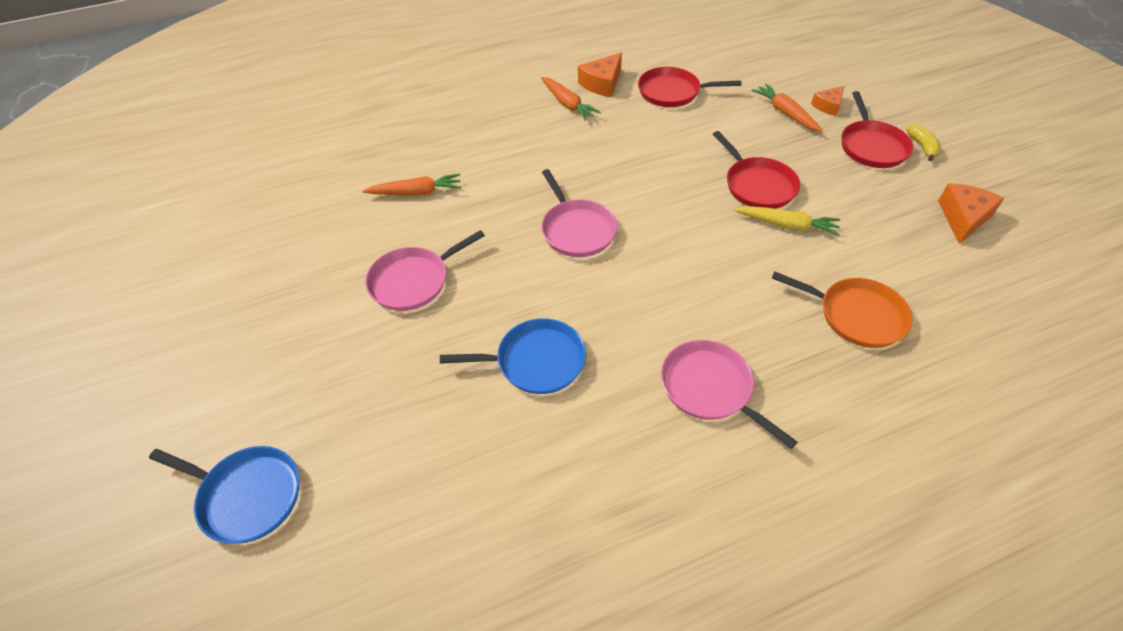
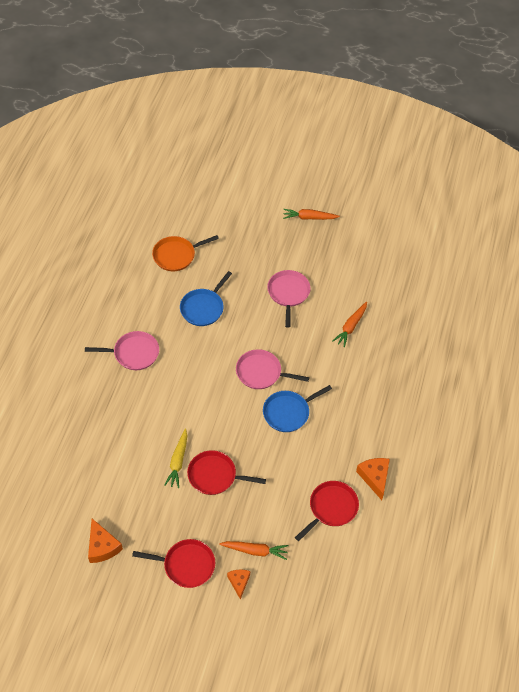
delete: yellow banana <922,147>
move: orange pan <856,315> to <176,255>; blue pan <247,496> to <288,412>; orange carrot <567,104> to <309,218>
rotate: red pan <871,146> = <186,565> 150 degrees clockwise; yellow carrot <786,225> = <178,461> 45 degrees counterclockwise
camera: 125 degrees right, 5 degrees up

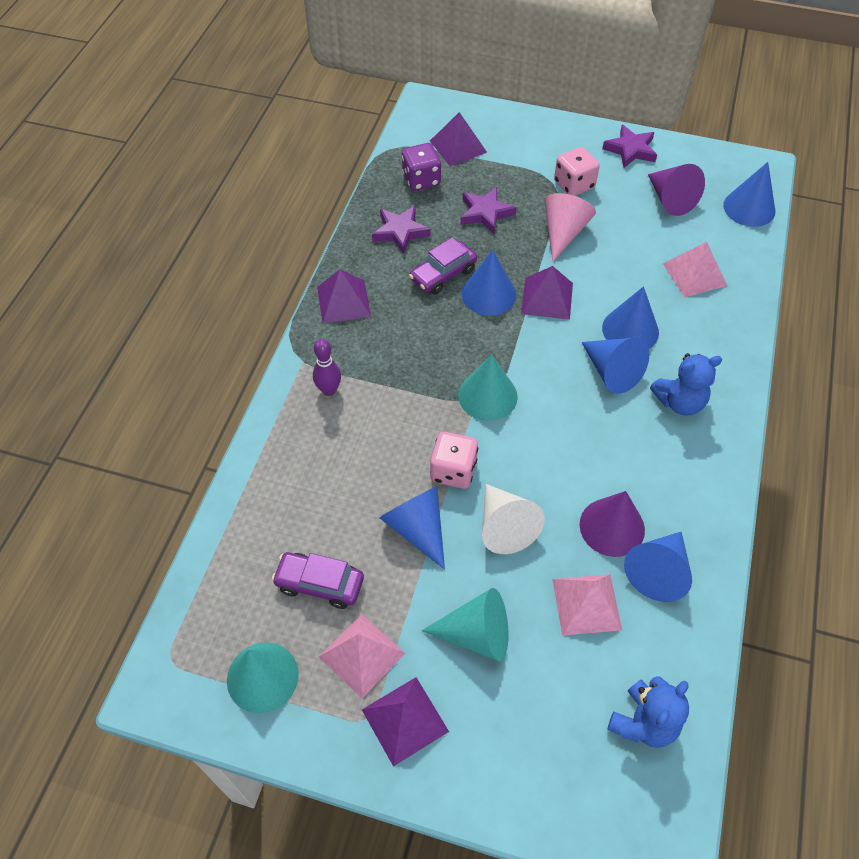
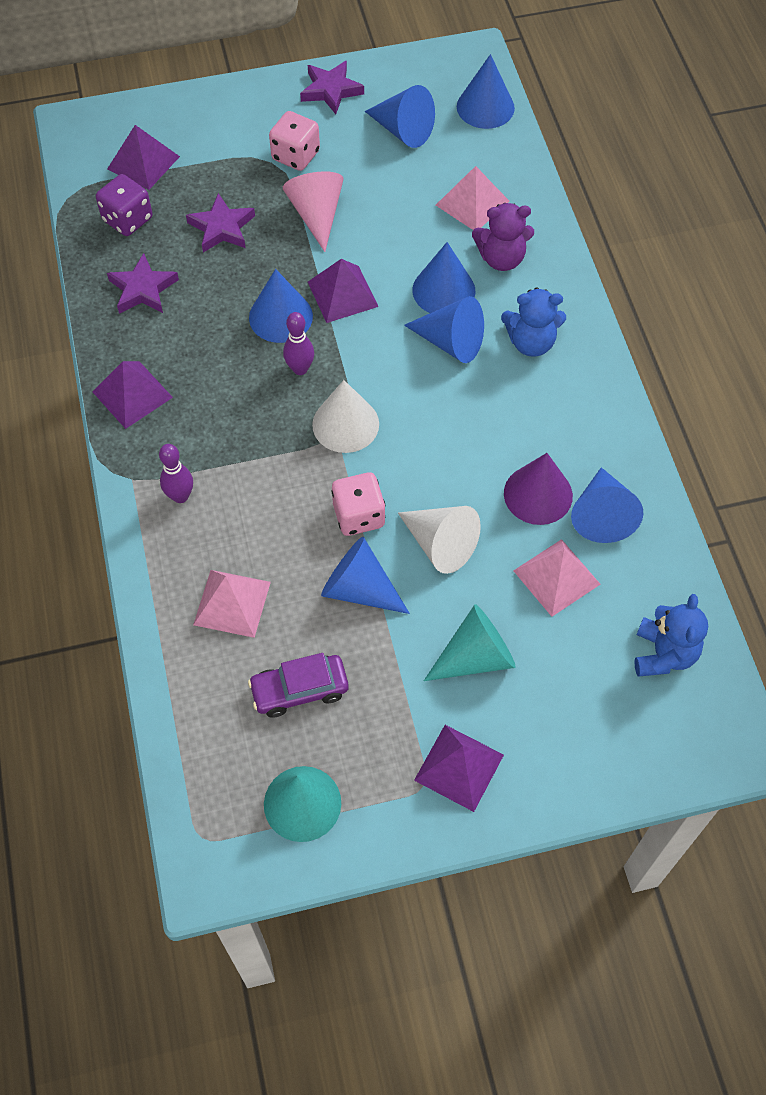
delete: purple car <443,274>
insert: purple bowling pin <300,369>; purple teddy bear <501,258>
move: pink pyramid <362,655> to <232,603>
recolor: turquoise cone <487,396> to white cone <345,424>; purple cone <670,199> to blue cone <403,130>
rotate: blue teddy bear <679,402> = <531,342> 45 degrees clockwise
camera: 30 degrees left, 5 degrees up

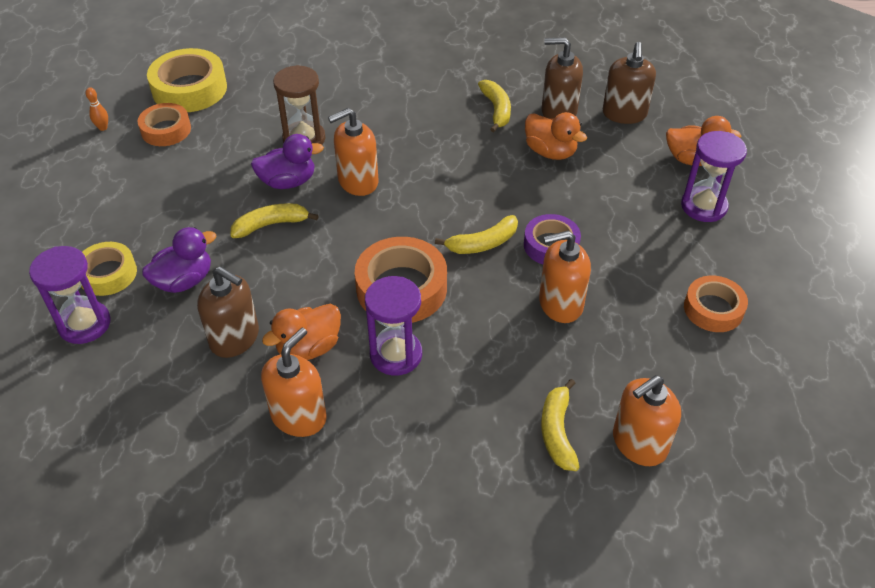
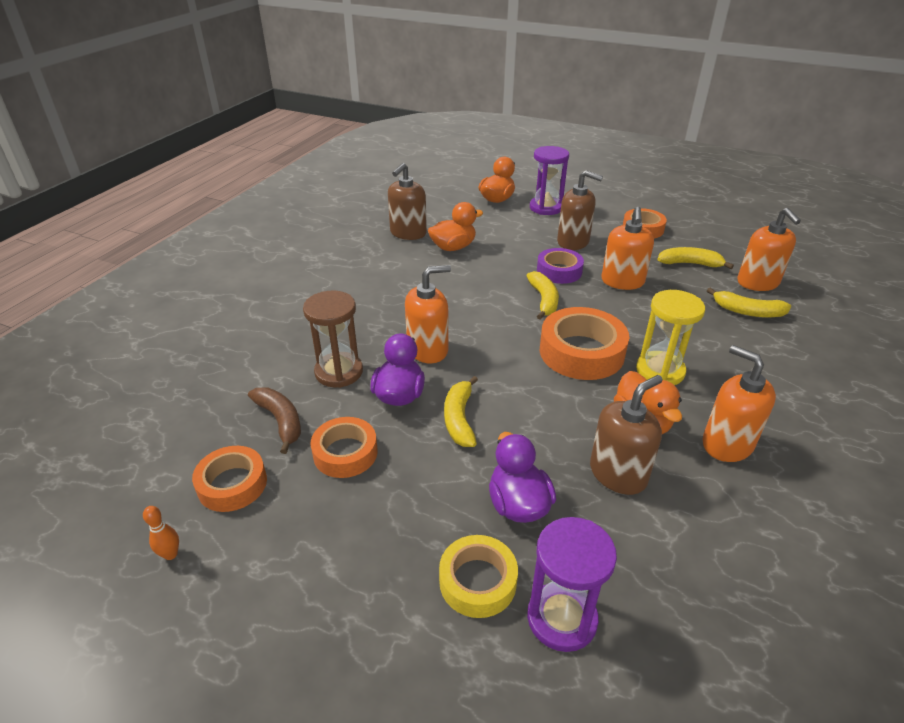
delete: yellow tape <189,89>
insert: brown banana <280,421>; orange tape <345,453>
move: brown soap dispenser <624,114> to <573,242>; yellow banana <496,110> to <690,264>
recolor: purple hourglass <396,354> to yellow hourglass <660,371>
rotate: orange soap dispenser <357,181> = <428,349> 105 degrees counterclockwise
camera: 70 degrees left, 10 degrees down

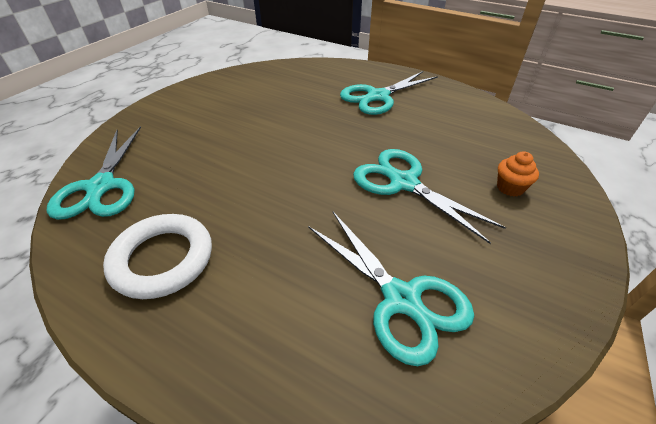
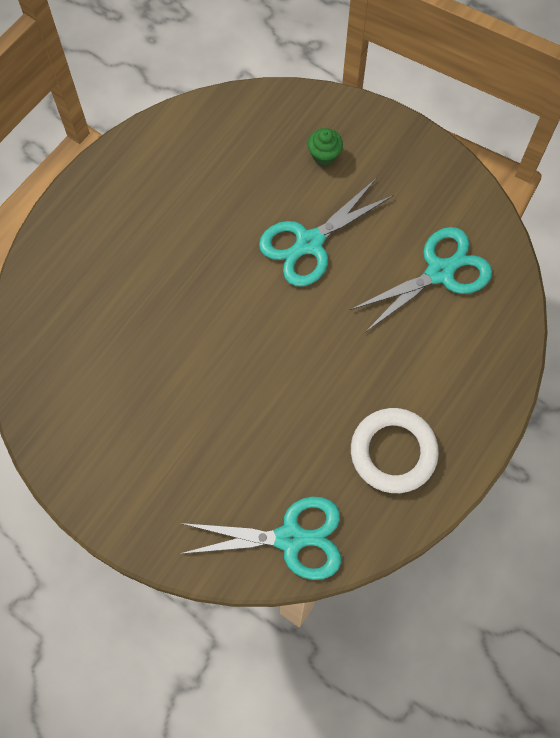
delete: turquoise scissors <378,96>
recolor: orange cupcake <510,188> to green cupcake <324,155>
camera: 85 degrees left, 25 degrees up

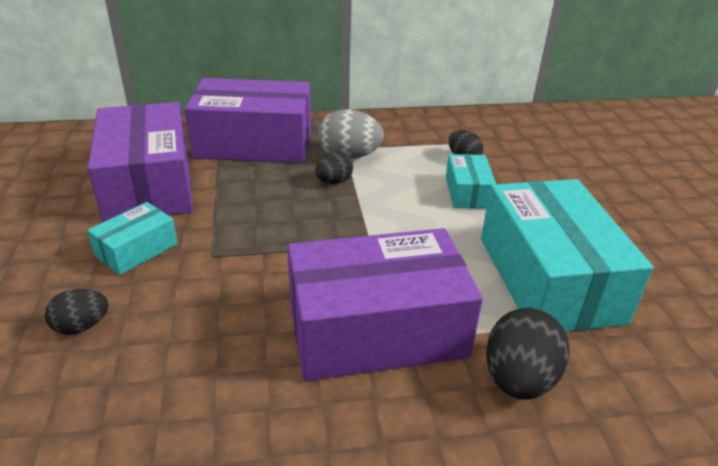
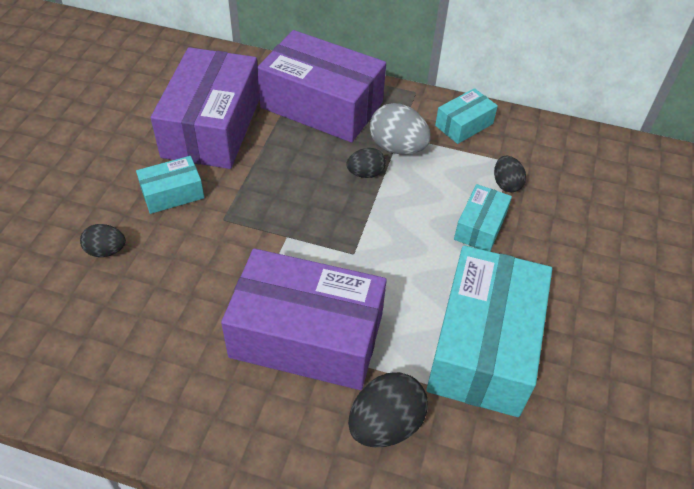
insert: turquoise box <464,124>
camera: 25 degrees right, 15 degrees up

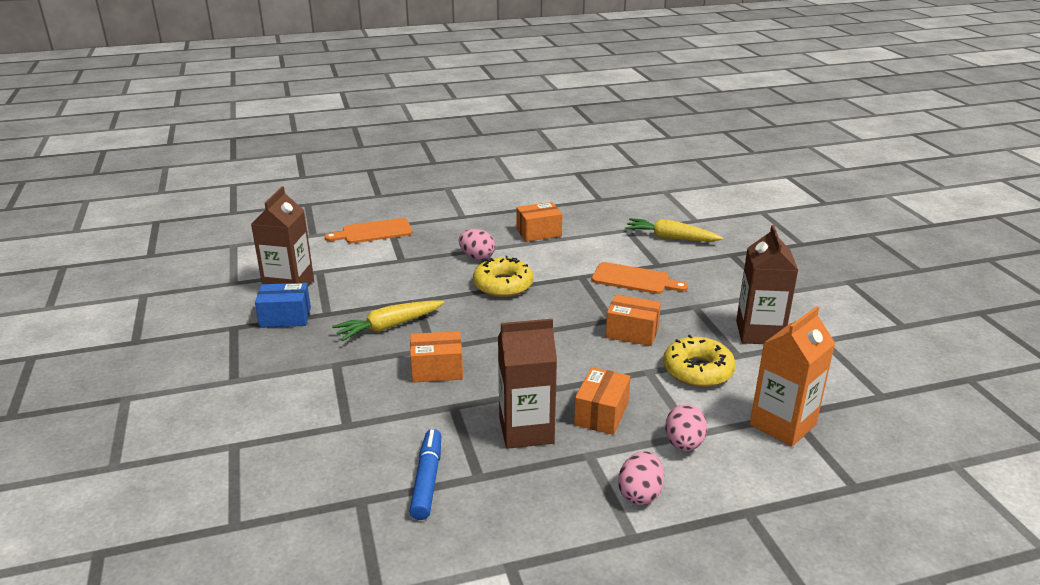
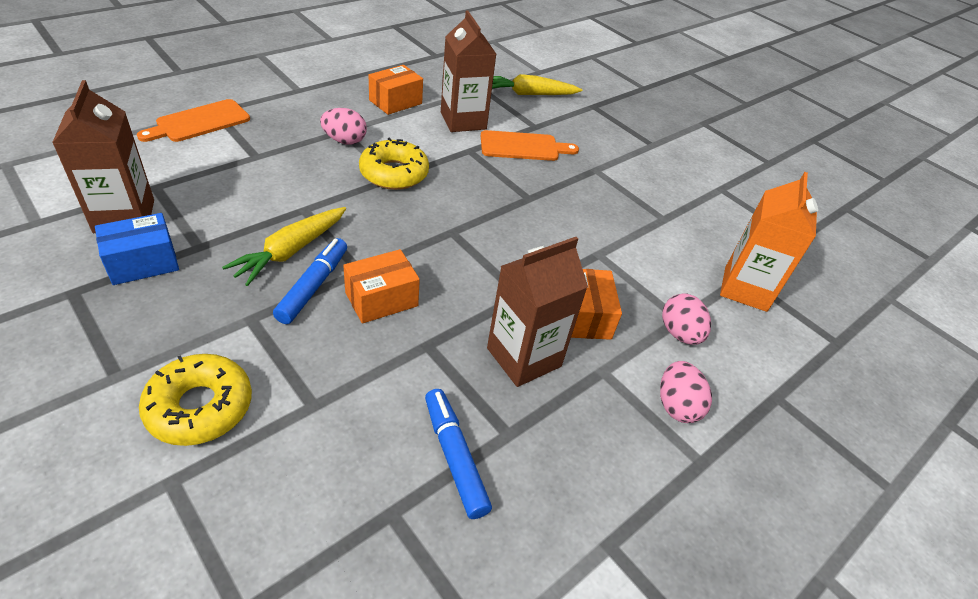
delete: orange box <632,332>
insert: blue marker <313,286>
move: yellow donut <698,370> to <200,407>; brown carton <759,333> to <463,121>
camera: 30 degrees left, 15 degrees up

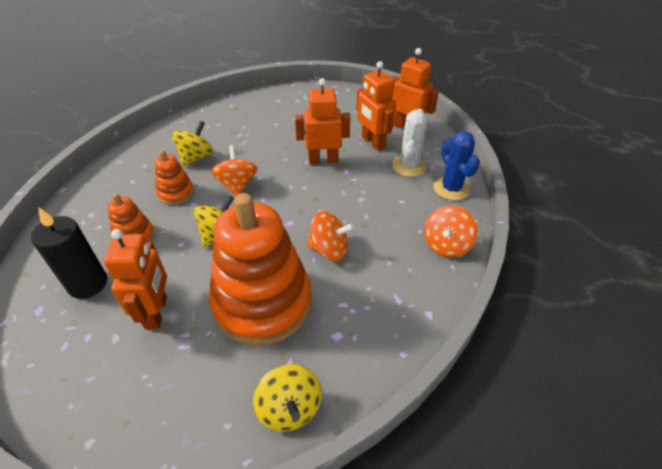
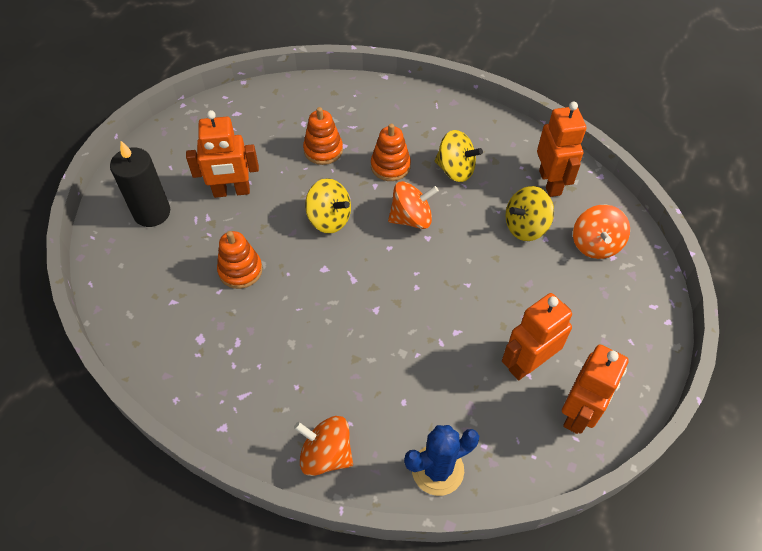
delete: white cactus <409,166>
move: black candle <88,284> to <152,213>; yellow spinning top <289,408> to <525,226>; orange robot <323,160> to <550,182>; orange spinning top <329,249> to <595,244>
resize: orange stacking toy <262,303> = <240,270> x0.45
camera: 85 degrees right, 10 degrees up

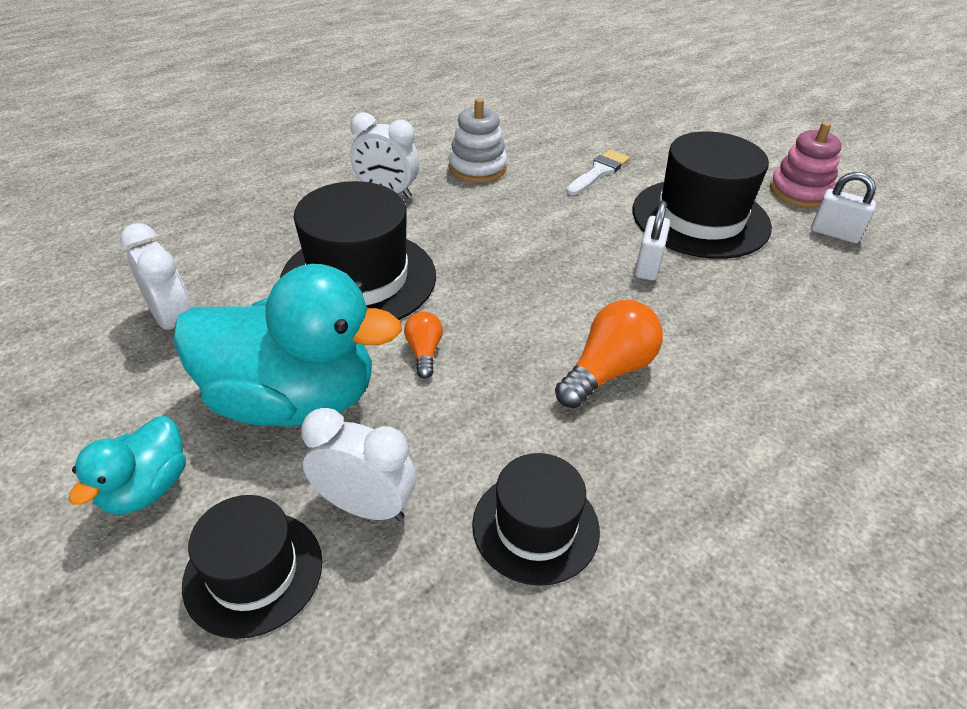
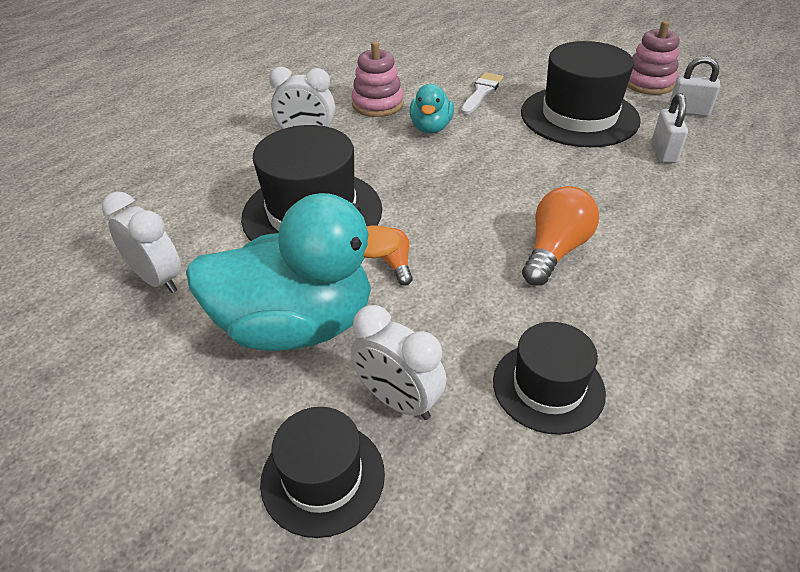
move: turquoise duck <146,488> to <431,128>; white padlock <648,266> to <663,152>
recolor: white stacking toy <477,168> to pink stacking toy <378,104>
rotate: white clock <365,506> = <398,401> 150 degrees counterclockwise
camera: 10 degrees left, 0 degrees up

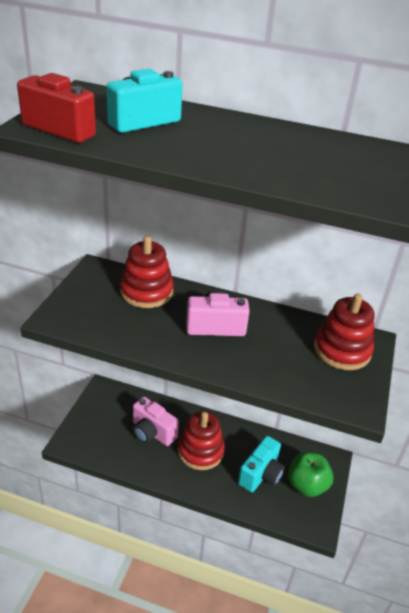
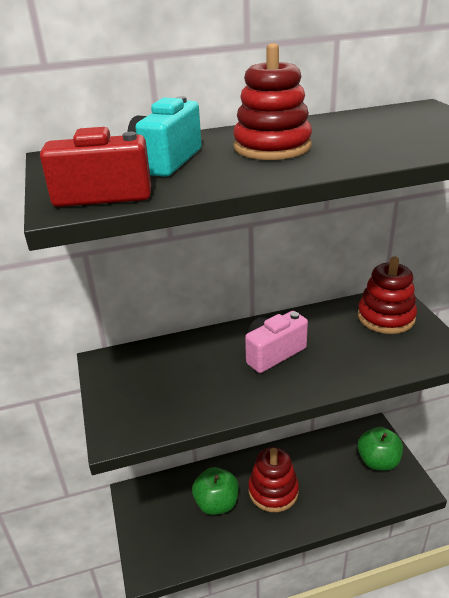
delete: turquoise camera <261,474>
move: red stacking toy <146,292> to <272,147>
replace: pink camera <152,432> to green apple <216,503>
camera: 30 degrees left, 5 degrees down

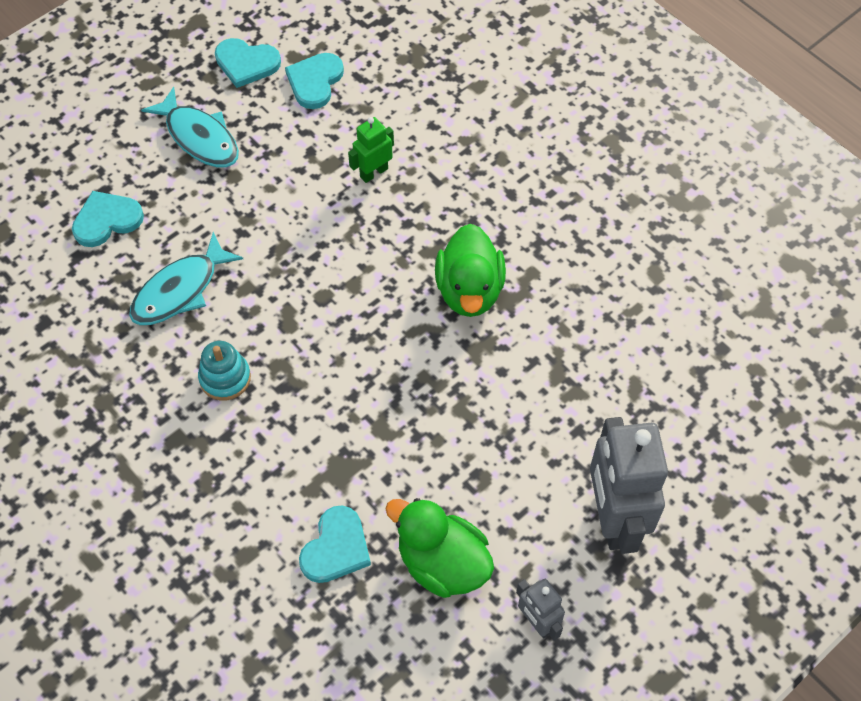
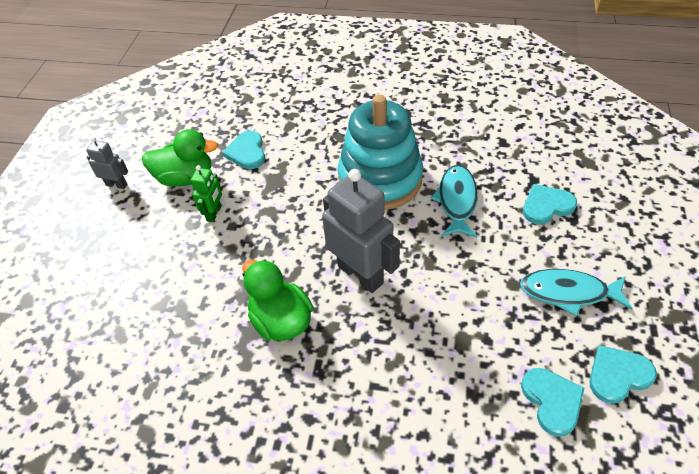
move: green robot <373,172> to <214,213>; grey robot <613,518> to <361,274>
rotate: turquoise heart <107,220> = <546,206> 135 degrees counterclockwise
resize: turquoise stacking toy <225,378> = <380,179> x2.37
camera: 145 degrees right, 10 degrees down

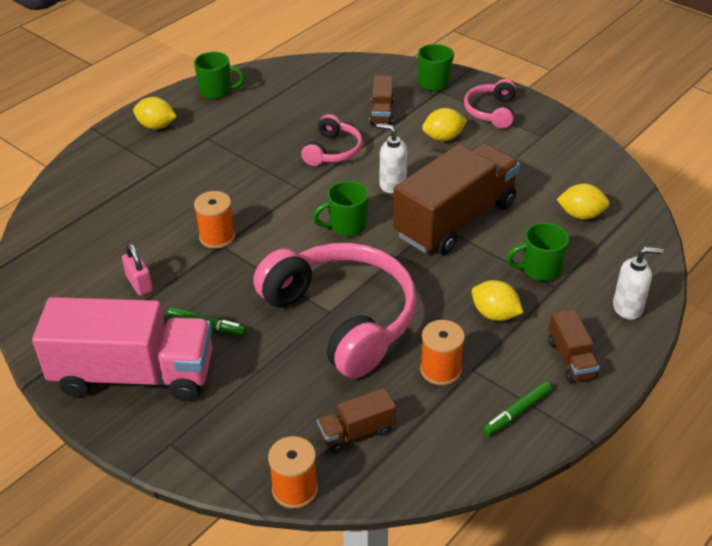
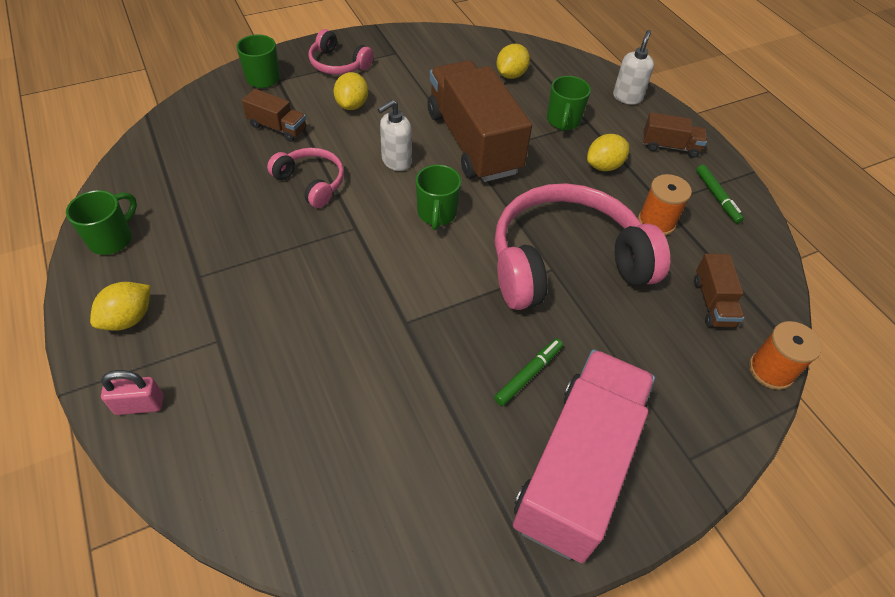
delete: orange spool <217,237>
move: pink padlock <139,284> to <139,405>
camera: 70 degrees left, 10 degrees up

